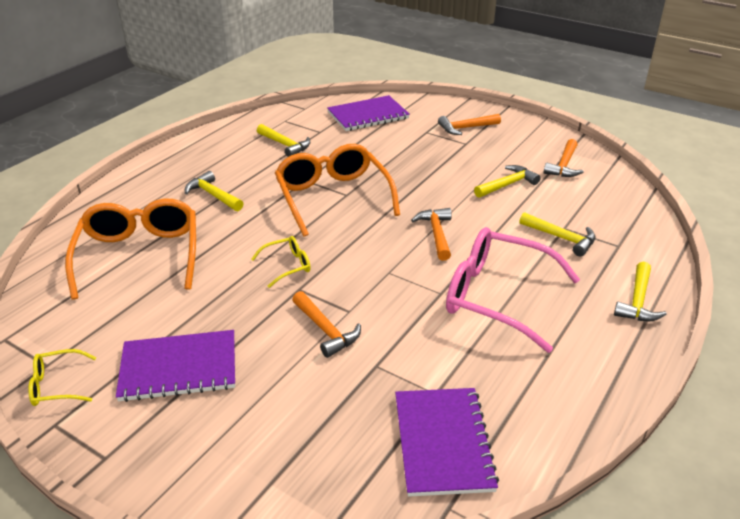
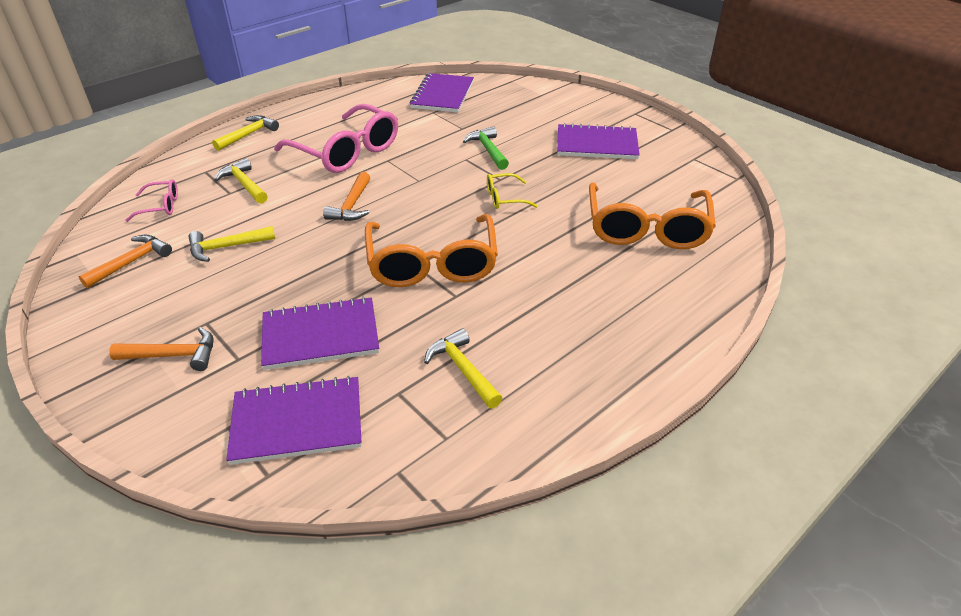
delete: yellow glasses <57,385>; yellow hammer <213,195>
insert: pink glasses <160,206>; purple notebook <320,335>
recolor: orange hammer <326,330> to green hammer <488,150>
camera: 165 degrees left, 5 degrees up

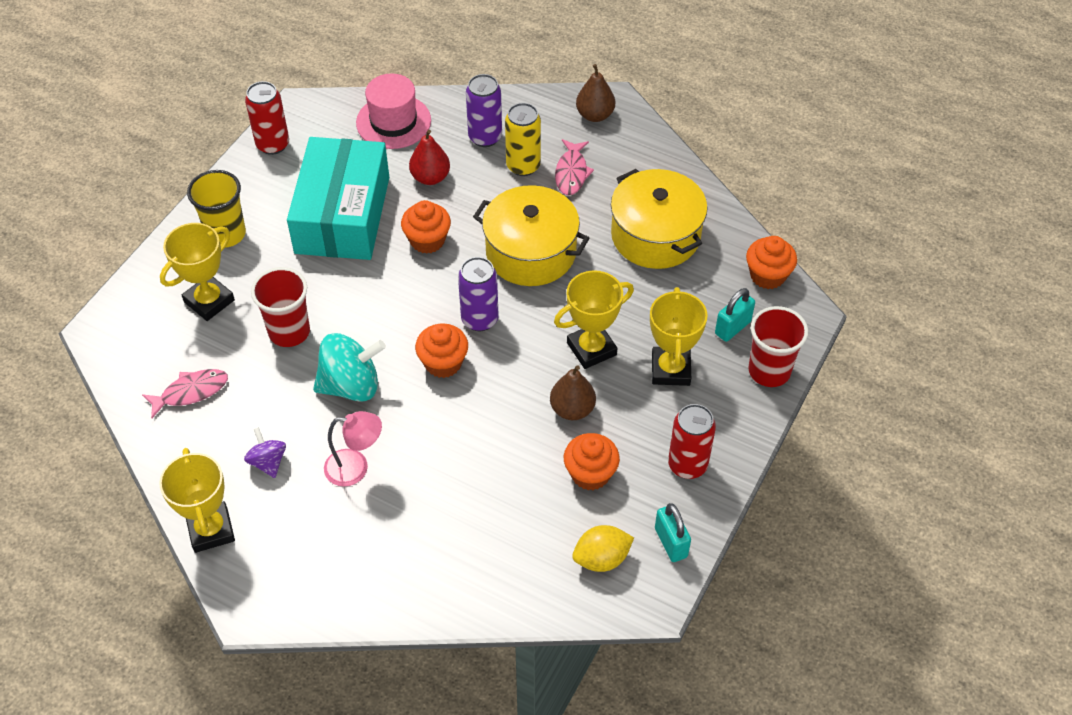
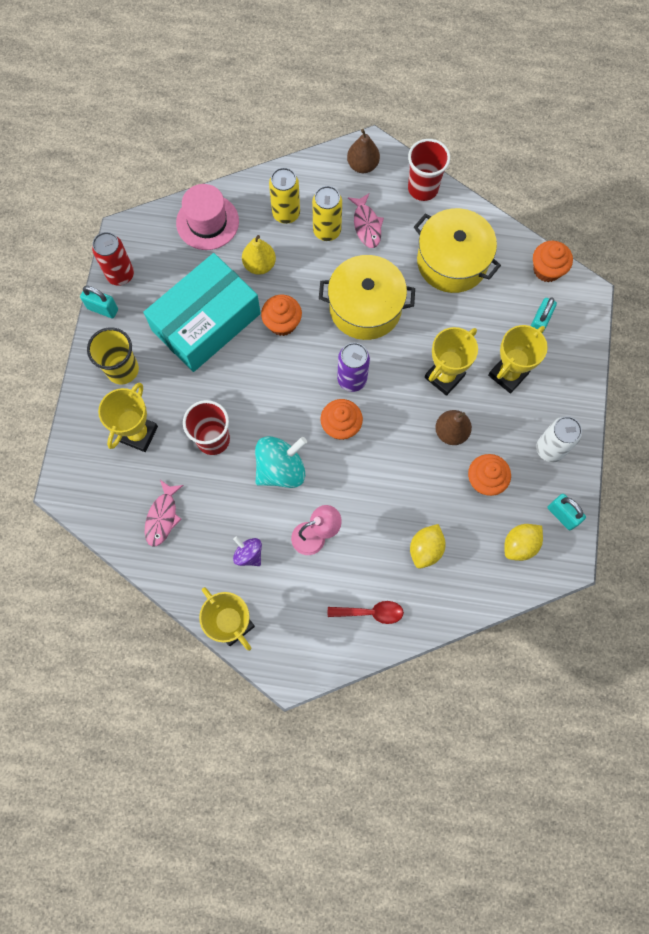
insert: turquoise padlock <103,309>; red spoon <371,612>; yellow lemon <425,549>
move: red cup <769,371> to <423,188>
recolor: red pear <430,177> to yellow pear <259,265>; purple can <485,137> to yellow can <286,213>; red can <687,465> to white can <550,449>
rotate: turquoise box <342,215> = <206,322> 60 degrees clockwise; pink fish <191,392> = <162,517> 150 degrees clockwise; yellow trophy <670,369> = <508,374> 60 degrees clockwise
camera: 20 degrees left, 20 degrees up

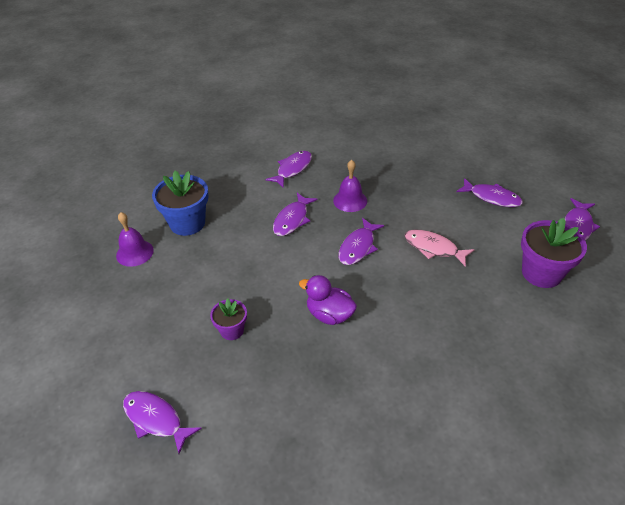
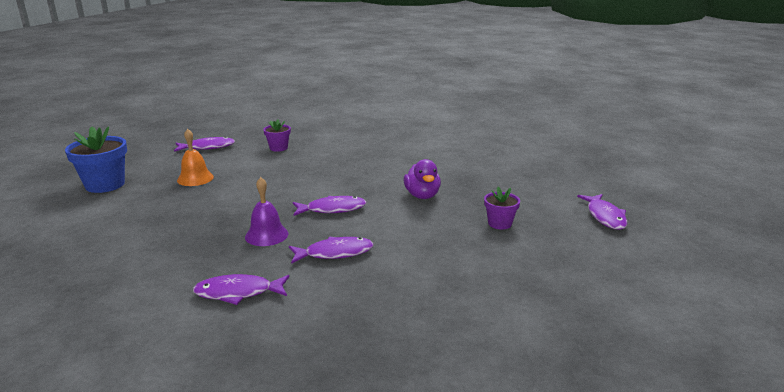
delete: purple bell <134,253>; pink fish <433,248>
move: blue flower pot <187,223> to <105,185>
replace: purple fish <492,197> to orange bell <195,178>
resize: purple flower pot <541,273> = <278,148> x0.57
camera: 130 degrees left, 20 degrees down

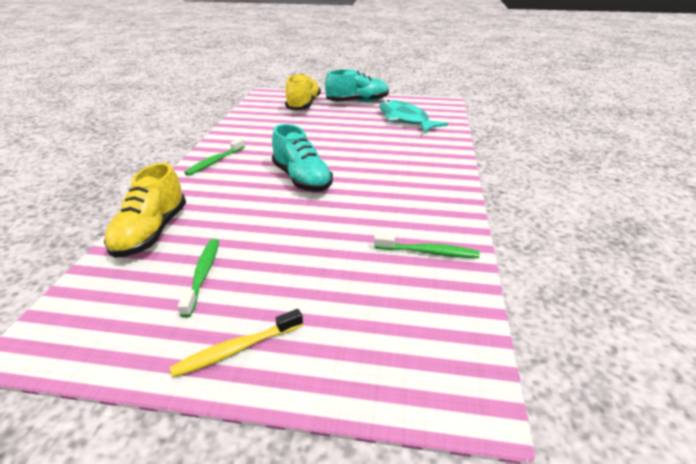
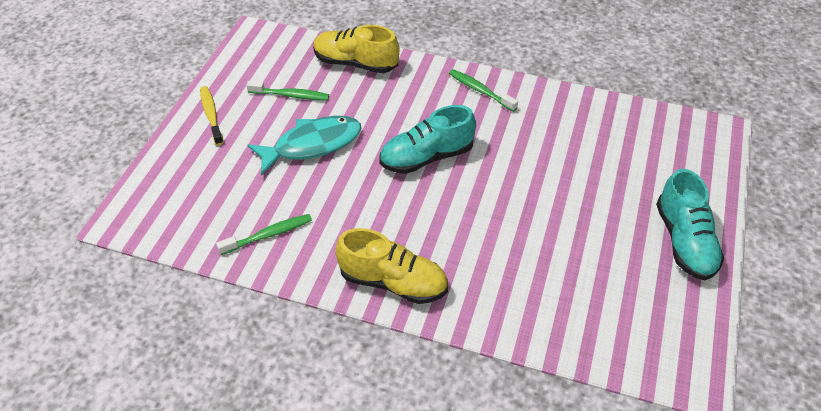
move: turquoise fish <405,119> to <312,145>; yellow shoe <303,105> to <393,282>
rotate: green toothbrush <428,252> = <268,235> 135 degrees counterclockwise
camera: 100 degrees right, 15 degrees up

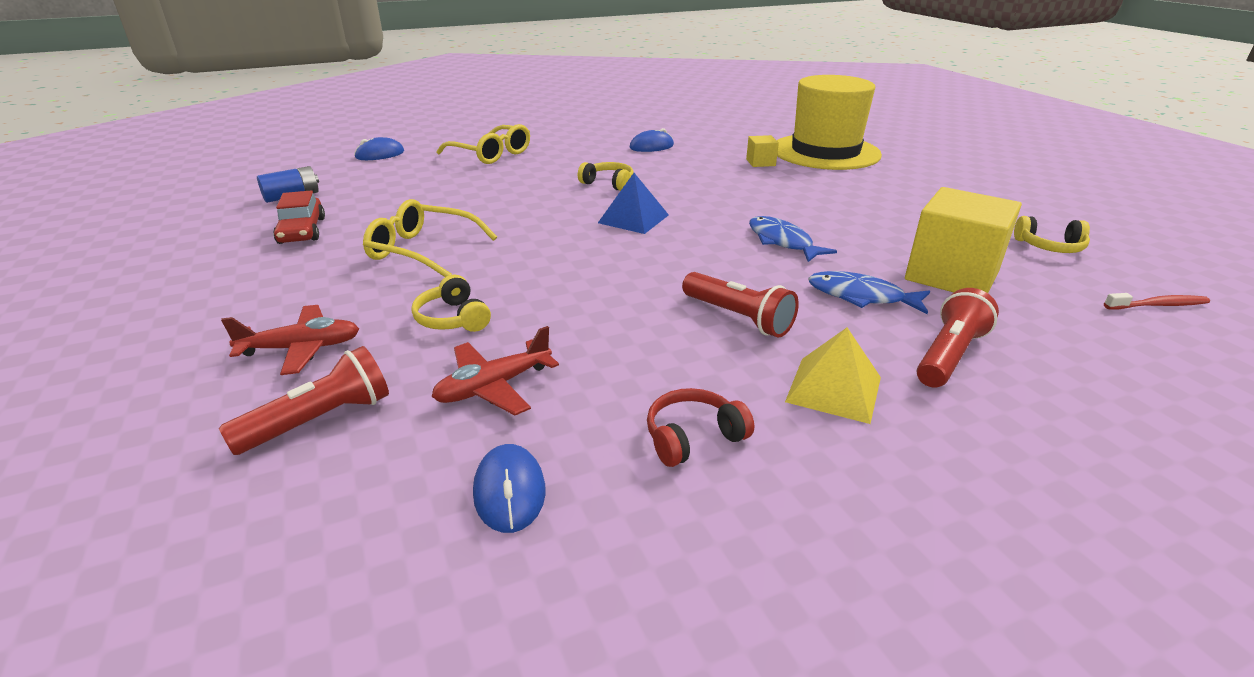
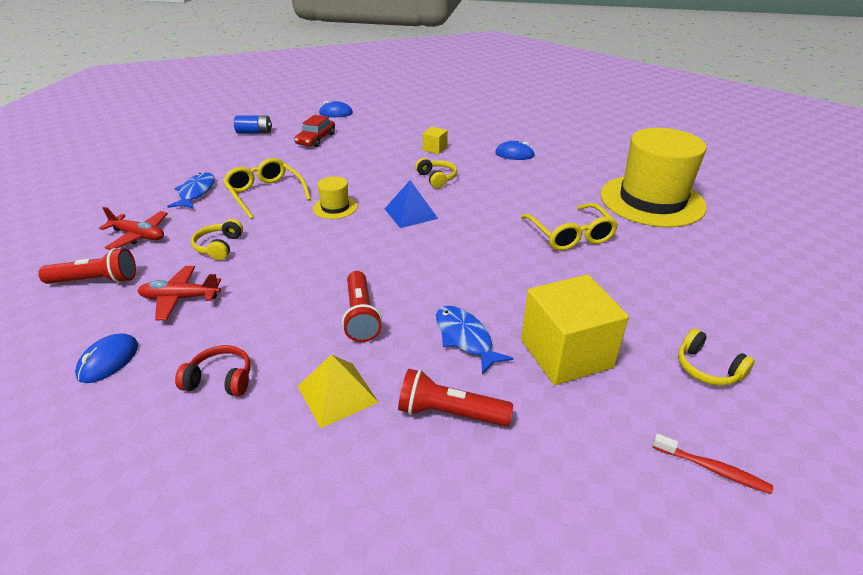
insert: yellow hat <335,207>
move: blue fish <782,242> to <196,192>; red car <302,231> to <316,139>; yellow cube <760,162> to <435,149>; yellow glasses <490,154> to <570,235>
rotate: red flashlight <949,355> = <450,413> 150 degrees counterclockwise
camera: 35 degrees right, 5 degrees up

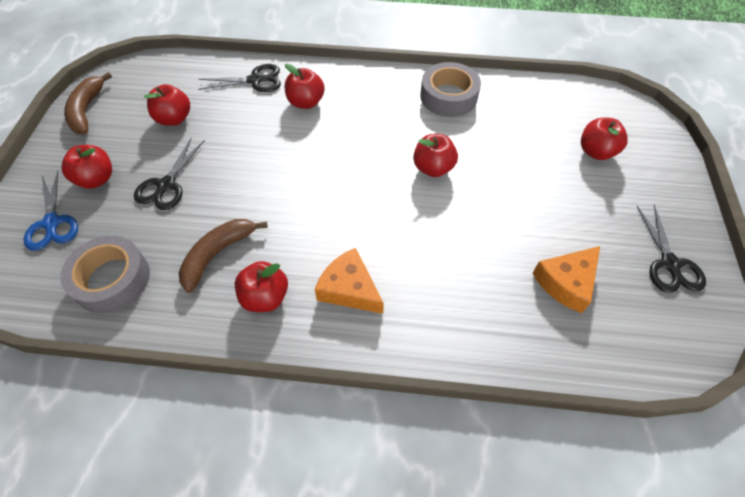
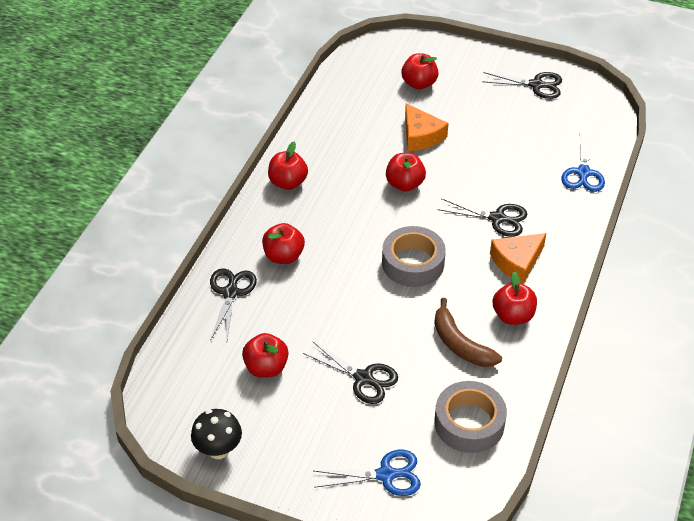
insert: black scissors <498,218>; blue scissors <583,173>
move: red apple <96,179> to <288,183>; grey tape <448,97> to <413,263>; orange cheese <566,282> to <421,136>
replace: brown banana <87,110> to black mushroom <218,450>
camera: 75 degrees left, 10 degrees down

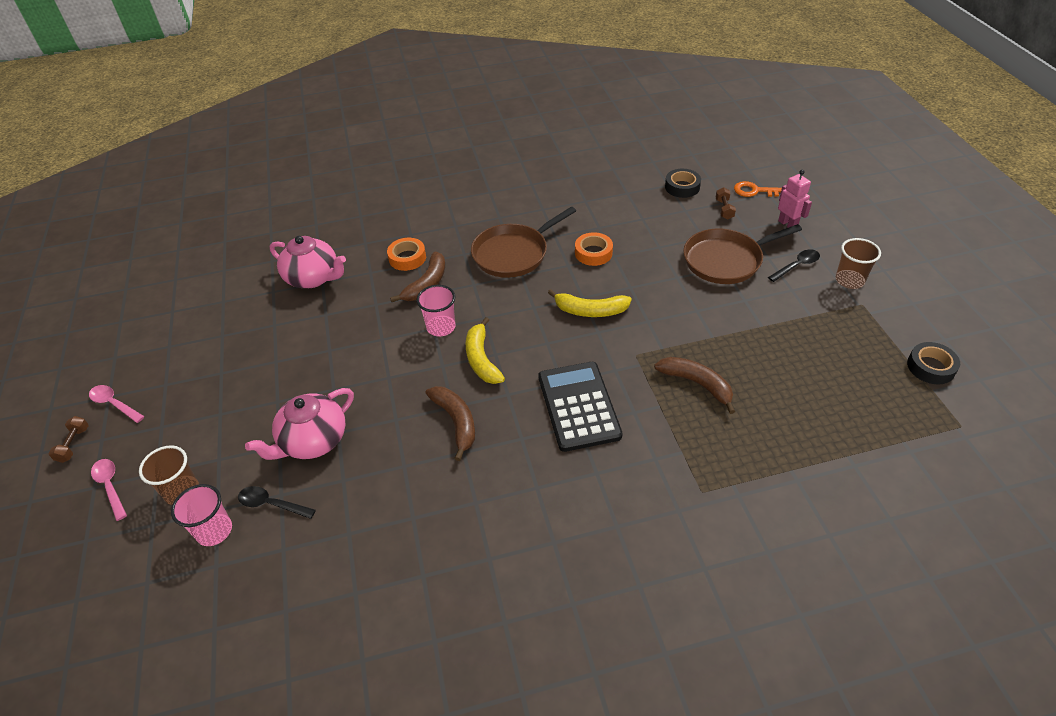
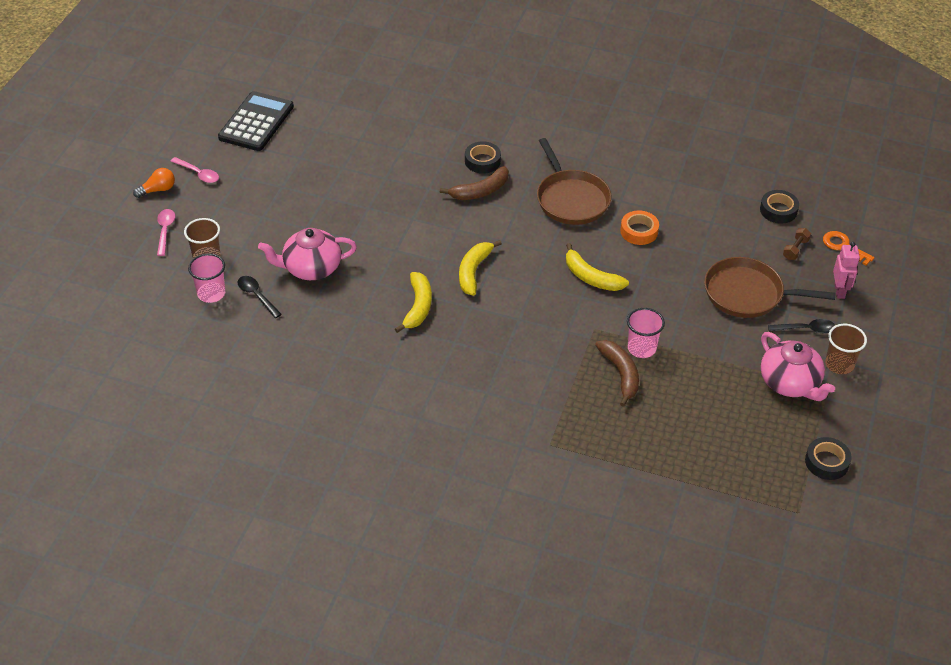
move: black calculator <579,406> to <256,122>; pink cup <441,327> to <641,348>; pink teapot <313,278> to <790,383>
replace: brown dumbbell <73,444> to orange light bulb <158,190>
recolor: brown banana <456,422> to yellow banana <418,307>; orange tape <407,258> to black tape <482,161>
rotate: pink spoon <114,404> = <198,174> 150 degrees clockwise; brown pan <513,254> = <571,199> 105 degrees counterclockwise
camera: 30 degrees right, 0 degrees up

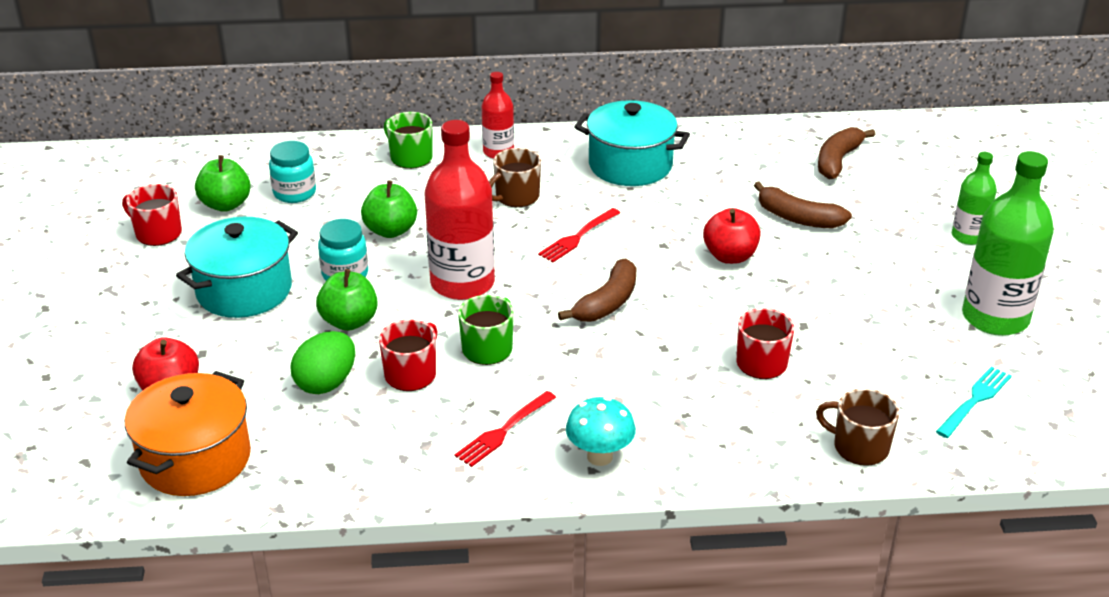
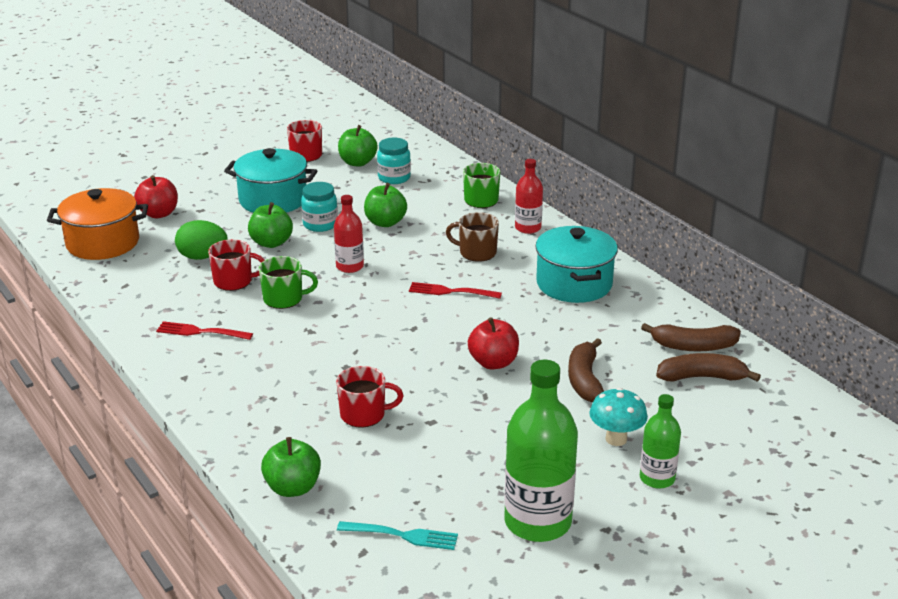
move: turquoise mushroom <599,456> to <616,439>; brown banana <607,303> to <693,346>
replace: brown mug <859,447> to green apple <293,488>
resize: red bottle <462,283> = <349,266> x0.55
camera: 60 degrees right, 5 degrees down

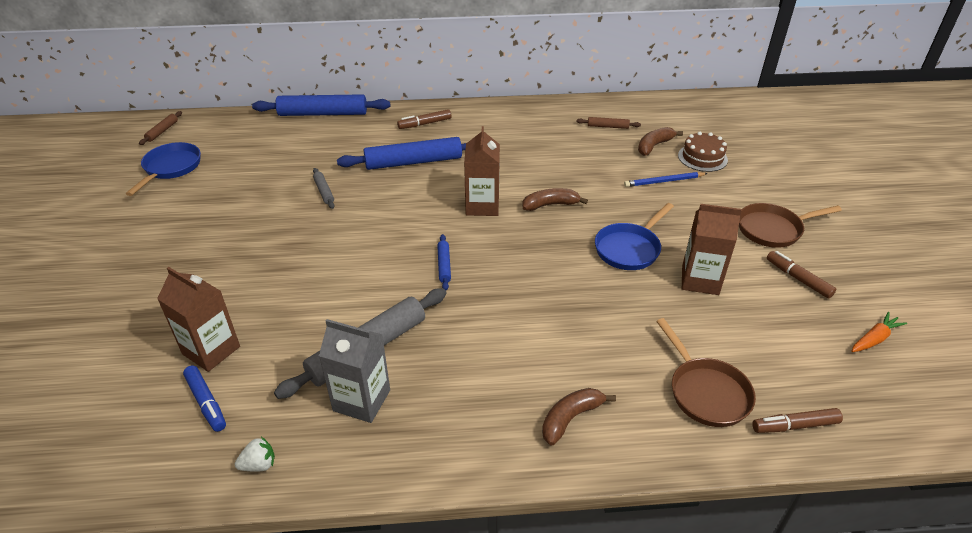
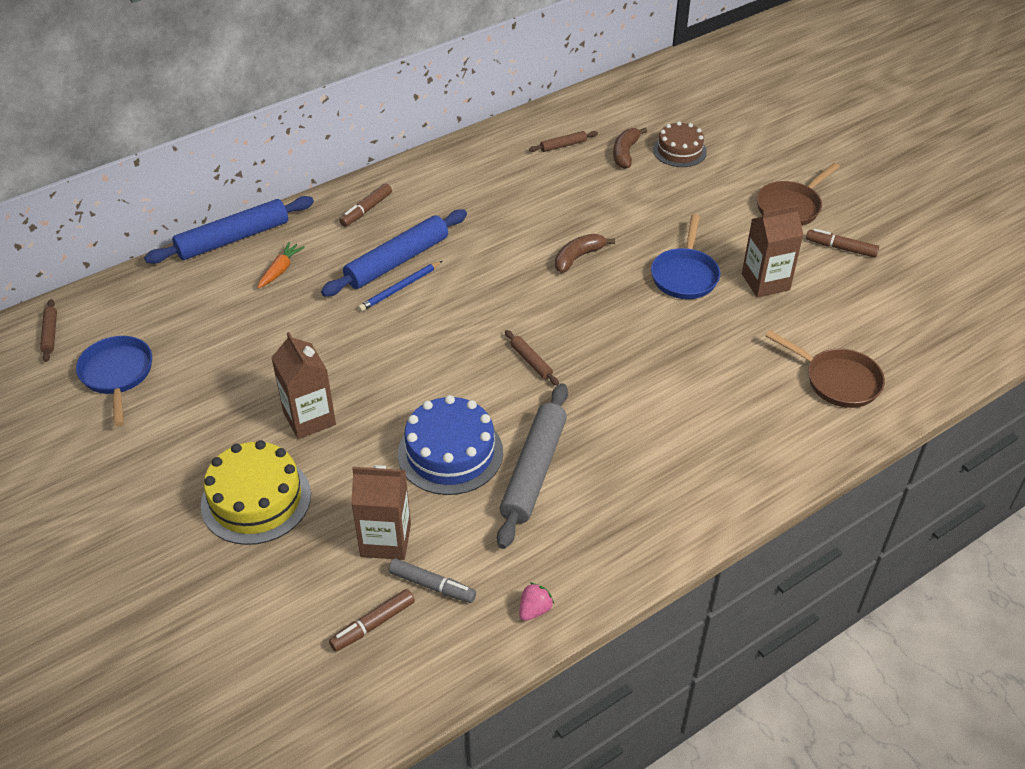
delete: grey rolling pin <324,191>; grey carton <361,400>; brown banana <570,418>
insert: yellow cake <256,499>; blue cake <450,453>
move: orange carrot <874,339> to <280,270>; brown carton <482,206> to <309,418>; brown marker <795,426> to <373,624>; blue pencil <664,181> to <400,288>
recolor: blue marker <206,402> to grey marker <432,585>; blue rolling pin <444,265> to brown rolling pin <531,361>; white strawberry <259,465> to pink strawberry <534,610>
camera: 30 degrees left, 5 degrees up

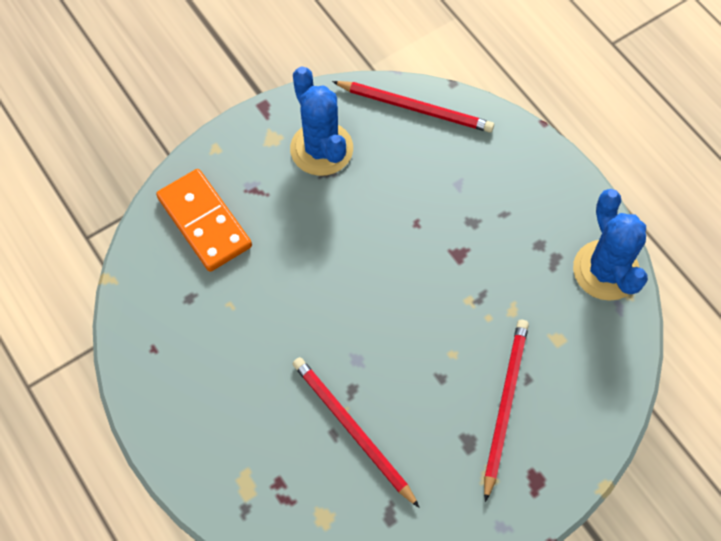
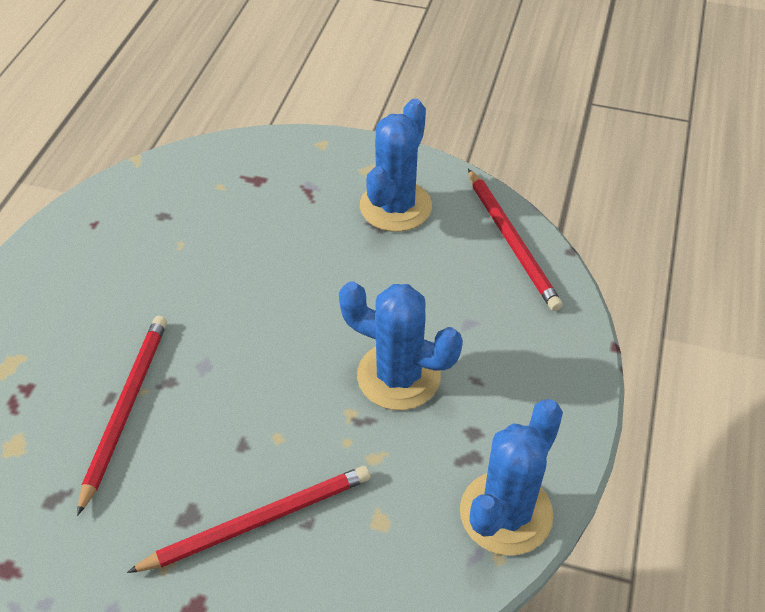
delete: orange domino <204,222>
insert: blue cactus <398,376>
camera: 50 degrees right, 15 degrees down

